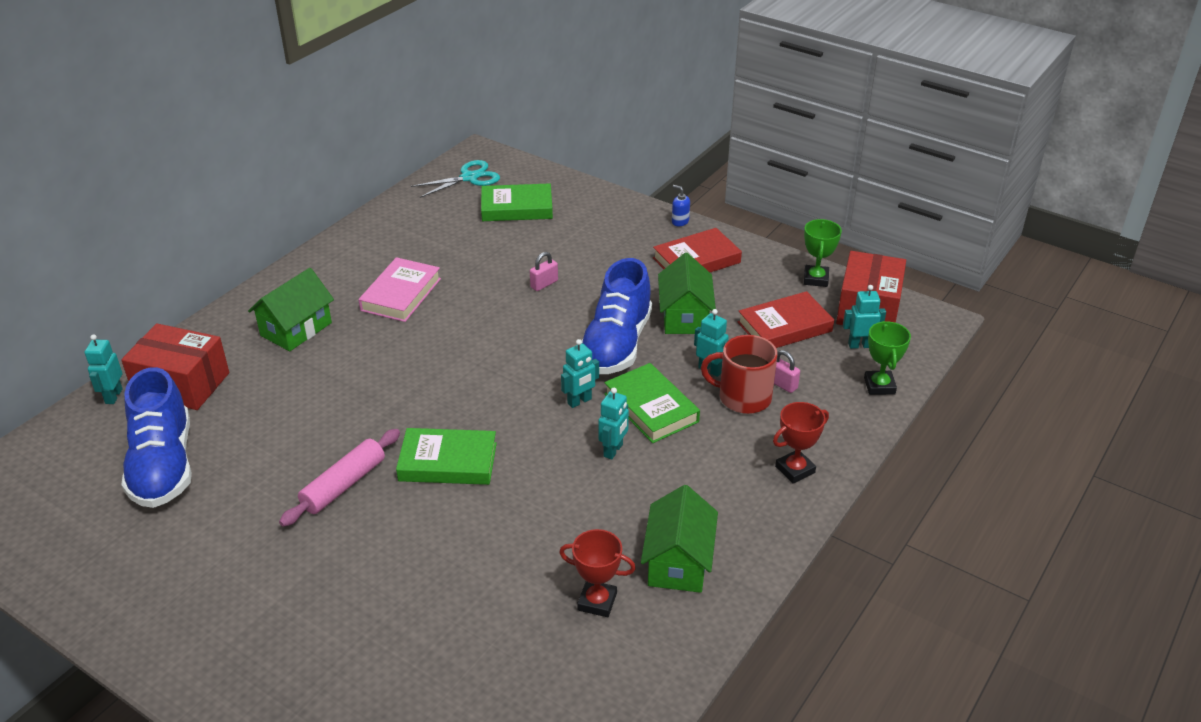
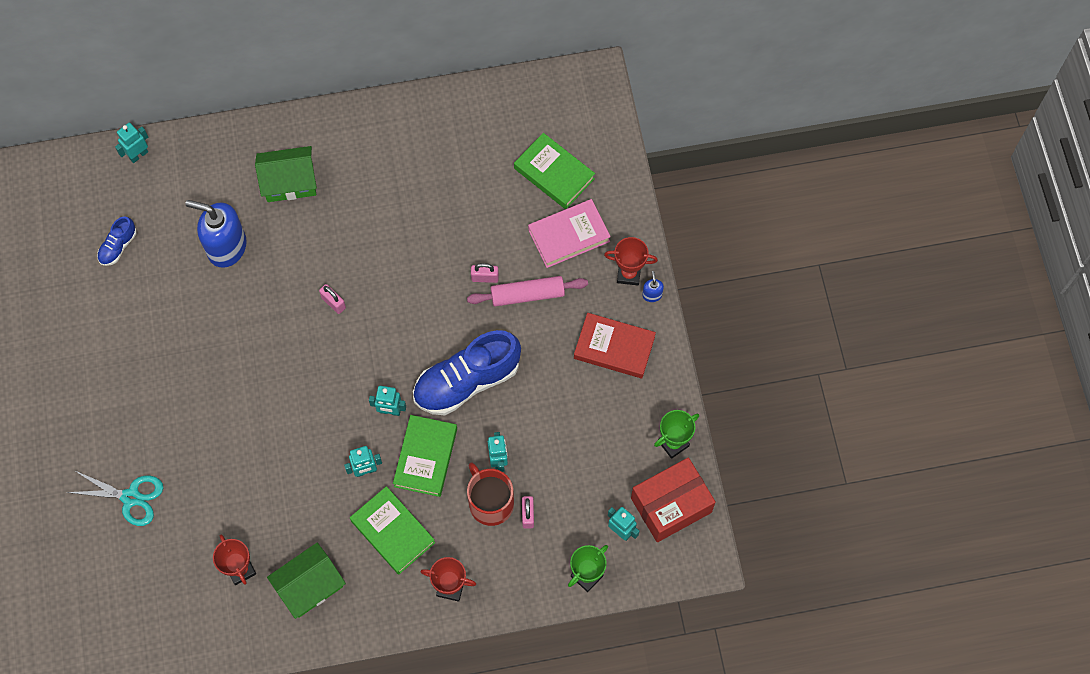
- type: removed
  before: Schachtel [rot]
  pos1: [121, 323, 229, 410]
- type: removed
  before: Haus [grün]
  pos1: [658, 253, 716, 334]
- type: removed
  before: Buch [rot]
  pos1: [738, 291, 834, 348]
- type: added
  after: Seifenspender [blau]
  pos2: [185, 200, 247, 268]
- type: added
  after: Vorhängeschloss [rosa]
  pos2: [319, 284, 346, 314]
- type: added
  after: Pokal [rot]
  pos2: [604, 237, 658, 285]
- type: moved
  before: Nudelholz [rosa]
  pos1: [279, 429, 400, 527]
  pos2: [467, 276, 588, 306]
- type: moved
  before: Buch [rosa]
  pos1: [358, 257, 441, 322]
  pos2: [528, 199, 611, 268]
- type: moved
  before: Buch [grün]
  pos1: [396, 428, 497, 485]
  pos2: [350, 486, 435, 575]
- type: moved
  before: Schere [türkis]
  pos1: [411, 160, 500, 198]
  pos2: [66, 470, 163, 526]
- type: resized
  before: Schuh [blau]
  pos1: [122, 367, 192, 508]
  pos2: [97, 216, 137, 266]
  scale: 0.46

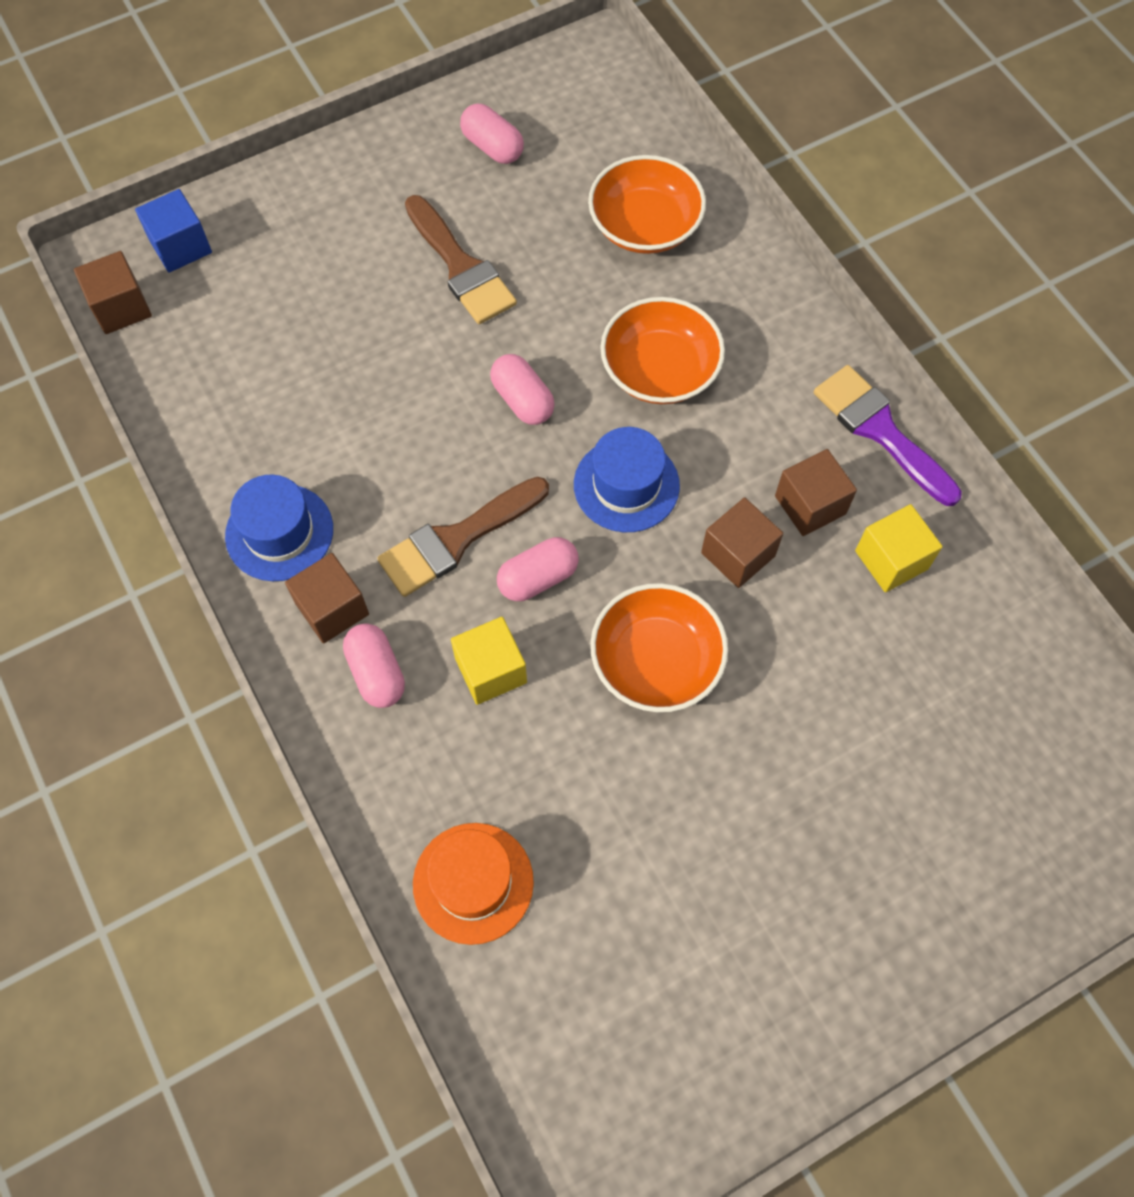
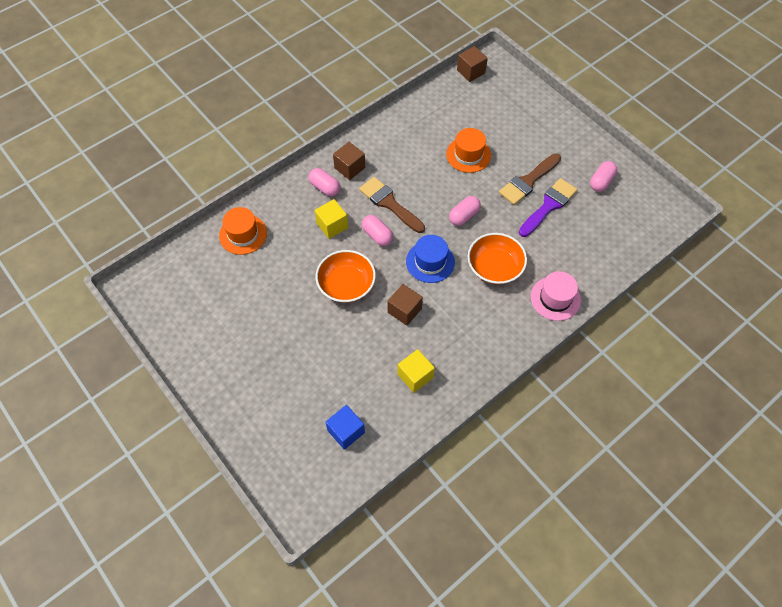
- type: removed
  before: Hut [blau]
  pos1: [225, 475, 333, 581]
- type: removed
  before: Schüssel [orange]
  pos1: [588, 155, 706, 254]
- type: removed
  before: Kubus [braun]
  pos1: [775, 449, 857, 536]
- type: added
  after: Hut [orange]
  pos2: [446, 128, 491, 173]
- type: added
  after: Hut [rosa]
  pos2: [531, 271, 581, 321]
- type: moved
  before: Kubus [blau]
  pos1: [135, 189, 212, 273]
  pos2: [326, 405, 365, 450]
- type: moved
  before: Pinsel [lila]
  pos1: [814, 365, 962, 506]
  pos2: [519, 178, 578, 237]
- type: turned
  before: Kapsel [rosa]
  pos1: [343, 623, 405, 708]
  pos2: [308, 168, 340, 196]
  turn: 75

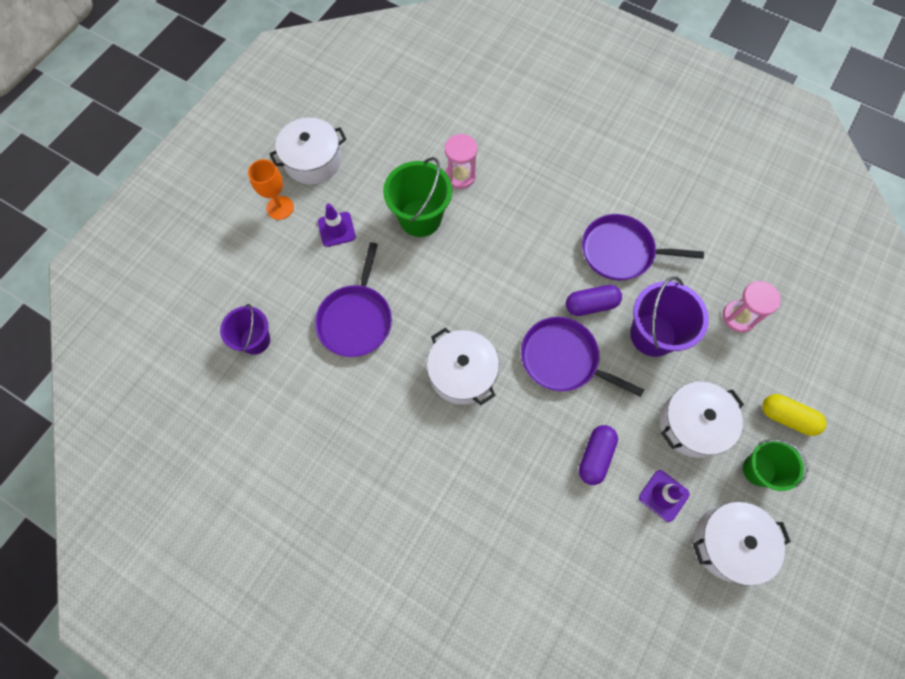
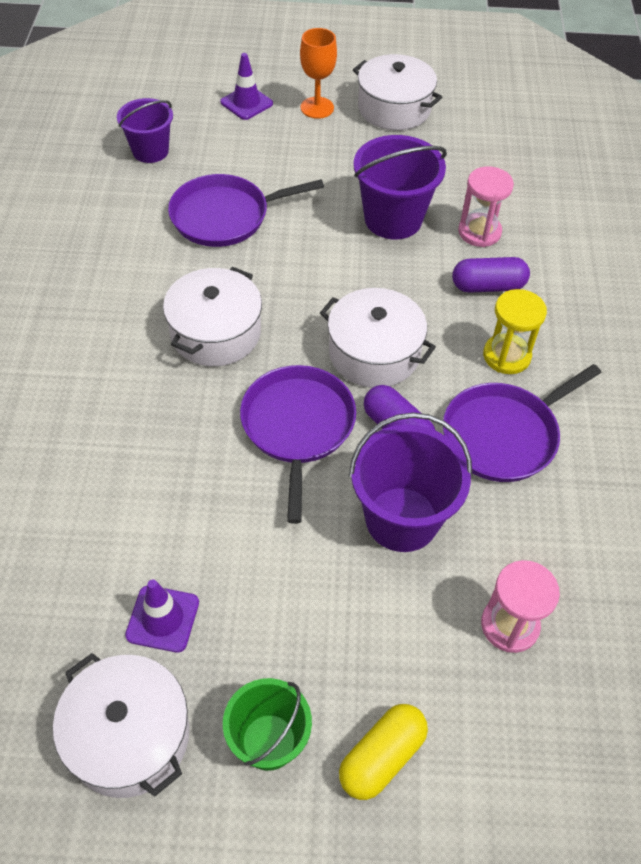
- type: added
  after: Sanduhr [gelb]
  pos2: [483, 289, 547, 374]
- type: moved
  before: Leitkegel [lila]
  pos1: [318, 203, 356, 247]
  pos2: [220, 53, 273, 120]
- type: moved
  before: Kapsel [lila]
  pos1: [579, 425, 618, 485]
  pos2: [452, 257, 530, 293]
- type: moved
  before: Kochtopf [weiß]
  pos1: [660, 382, 744, 458]
  pos2: [320, 288, 436, 388]
- type: recoloured
  before: Eimer [grün]
  after: Eimer [lila]
  pos1: [383, 157, 452, 237]
  pos2: [353, 135, 447, 239]
- type: turned
  before: Pfanne [lila]
  pos1: [582, 214, 704, 280]
  pos2: [443, 364, 601, 482]
  turn: -105
- type: turned
  before: Kapsel [gelb]
  pos1: [762, 394, 827, 436]
  pos2: [339, 704, 428, 800]
  turn: 45

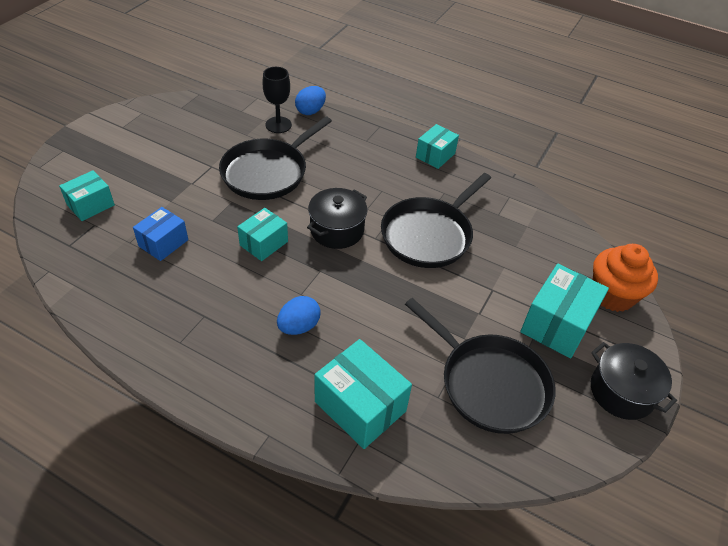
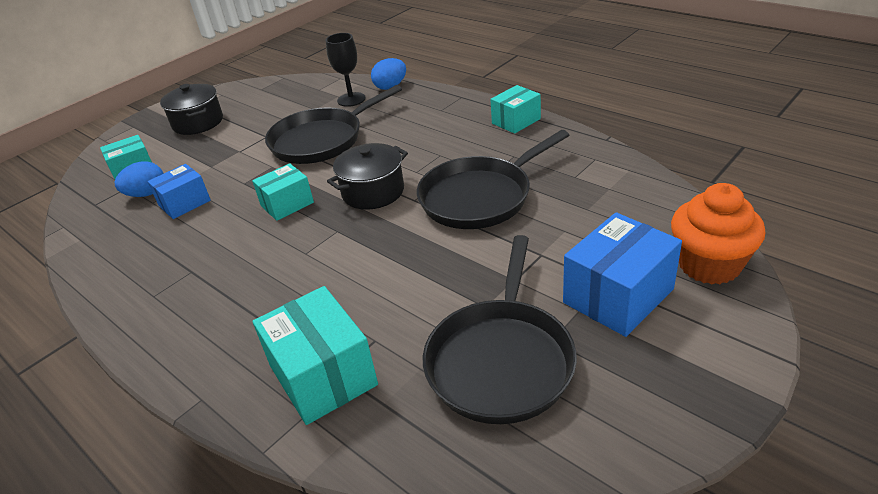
- type: moved
  before: Ei [blau]
  pos1: [277, 296, 321, 335]
  pos2: [114, 161, 164, 197]
- type: moved
  before: Kochtopf [schwarz]
  pos1: [591, 342, 677, 420]
  pos2: [160, 84, 223, 135]
- type: recoloured
  before: Schachtel [türkis]
  after: Schachtel [blau]
  pos1: [520, 264, 609, 358]
  pos2: [563, 212, 682, 337]
- type: turned
  before: Pfanne [schwarz]
  pos1: [405, 298, 556, 434]
  pos2: [423, 235, 577, 424]
  turn: 45

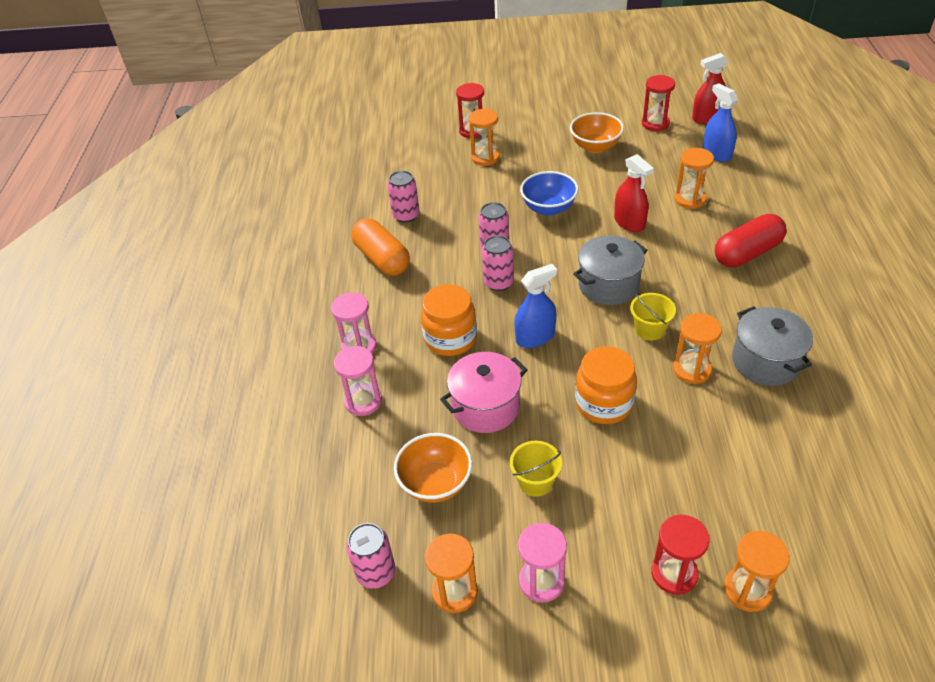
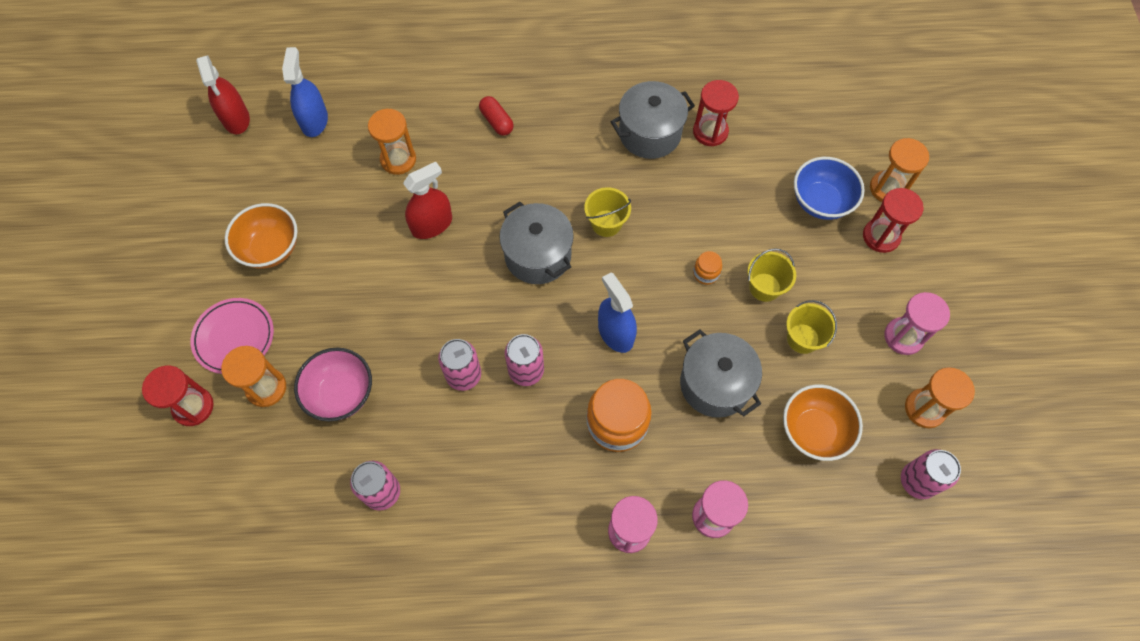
- type: removed
  before: Kapsel [orange]
  pos1: [351, 218, 410, 276]
- type: removed
  before: Sanduhr [orange]
  pos1: [673, 313, 722, 384]
- type: added
  after: Teller [rosa]
  pos2: [191, 298, 274, 374]
- type: added
  after: Schüssel [rosa]
  pos2: [294, 348, 372, 421]
- type: added
  after: Eimer [gelb]
  pos2: [747, 248, 796, 302]
- type: moved
  before: Schüssel [blau]
  pos1: [520, 171, 578, 216]
  pos2: [794, 157, 865, 220]
- type: moved
  before: Sanduhr [rot]
  pos1: [642, 75, 675, 131]
  pos2: [693, 80, 739, 146]
- type: recoloured
  before: Kochtopf [rosa]
  after: Kochtopf [grau]
  pos1: [440, 352, 527, 433]
  pos2: [680, 329, 762, 418]
- type: turned
  before: Sprühflasche [blau]
  pos1: [703, 83, 738, 162]
  pos2: [282, 47, 328, 137]
  turn: 120
- type: resized
  before: Einmachglas [orange]
  pos1: [575, 346, 637, 424]
  pos2: [693, 251, 722, 285]
  scale: 0.47
- type: resized
  before: Kapsel [rot]
  pos1: [715, 214, 787, 268]
  pos2: [479, 96, 514, 136]
  scale: 0.54

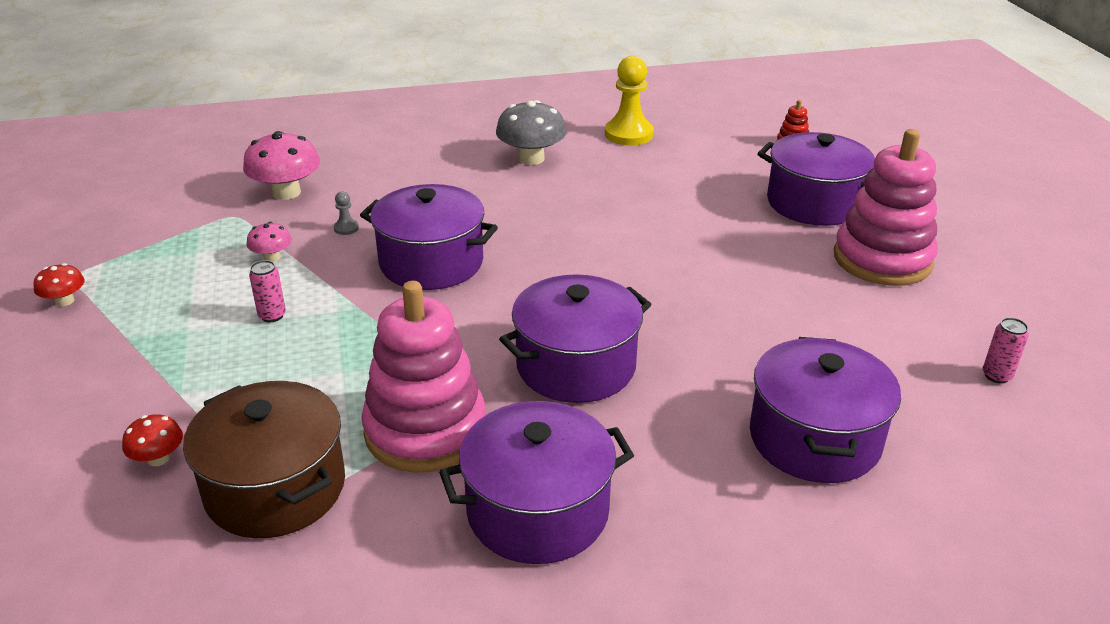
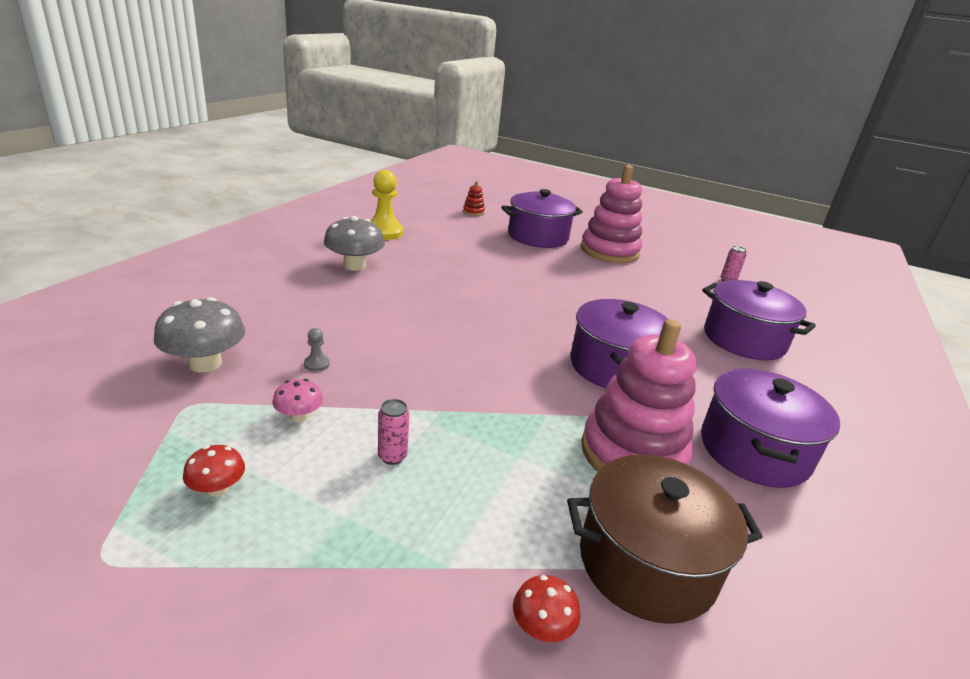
- type: removed
  before: Kochtopf [lila]
  pos1: [360, 184, 498, 290]
- type: moved
  before: Pilz [rot]
  pos1: [33, 263, 85, 306]
  pos2: [183, 445, 245, 497]
- type: recoloured
  before: Pilz [rosa]
  after: Pilz [grau]
  pos1: [243, 131, 320, 200]
  pos2: [154, 297, 245, 372]

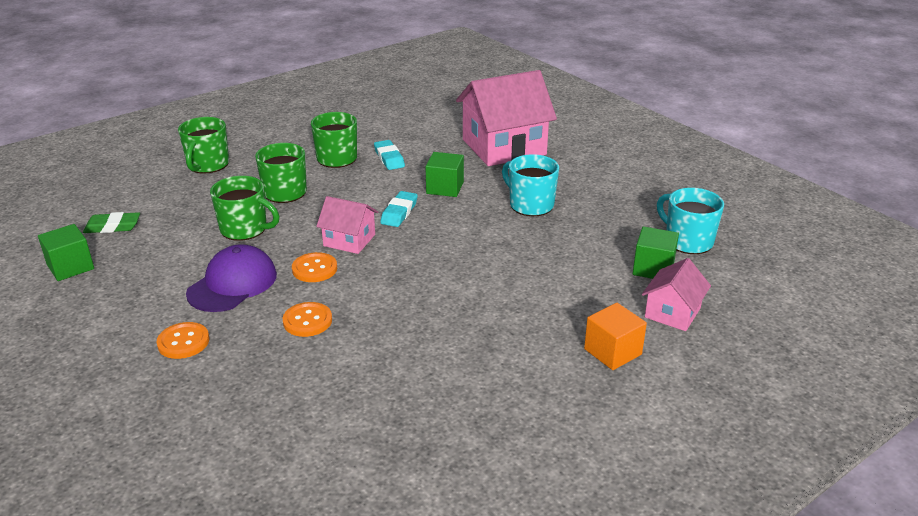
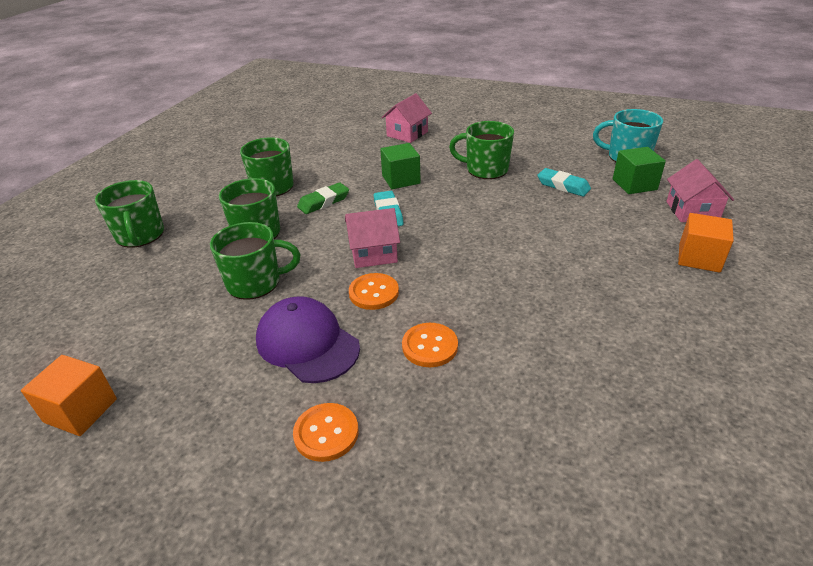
- type: moved
  before: Radiergummi [grün]
  pos1: [83, 212, 140, 233]
  pos2: [297, 183, 349, 214]
- type: moved
  before: Radiergummi [türkis]
  pos1: [374, 140, 405, 170]
  pos2: [537, 168, 591, 197]
- type: recoloured
  before: Kubus [grün]
  after: Kubus [orange]
  pos1: [38, 224, 94, 281]
  pos2: [21, 355, 117, 436]
- type: recoloured
  before: Tasse [türkis]
  after: Tasse [grün]
  pos1: [502, 154, 559, 216]
  pos2: [449, 121, 514, 179]
- type: turned
  before: Kappe [lila]
  pos1: [186, 244, 277, 312]
  pos2: [256, 296, 360, 383]
  turn: -45
- type: resized
  before: Haus [rosa]
  pos1: [456, 70, 557, 166]
  pos2: [381, 93, 432, 143]
  scale: 0.51

